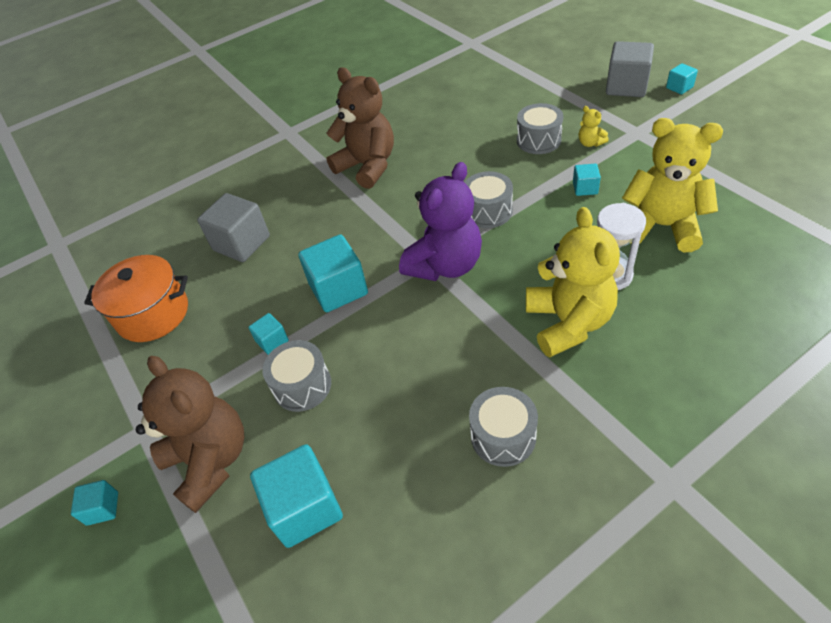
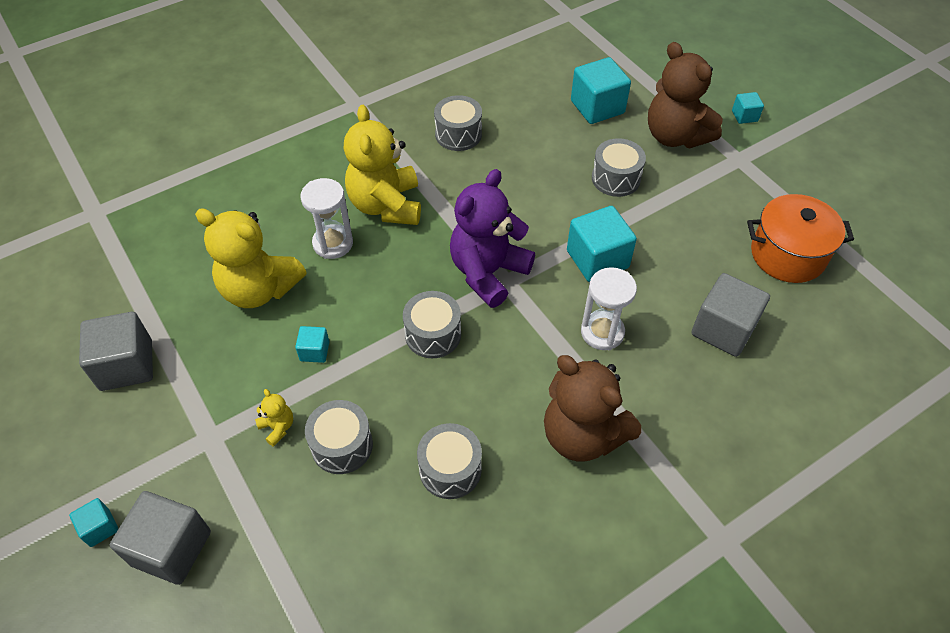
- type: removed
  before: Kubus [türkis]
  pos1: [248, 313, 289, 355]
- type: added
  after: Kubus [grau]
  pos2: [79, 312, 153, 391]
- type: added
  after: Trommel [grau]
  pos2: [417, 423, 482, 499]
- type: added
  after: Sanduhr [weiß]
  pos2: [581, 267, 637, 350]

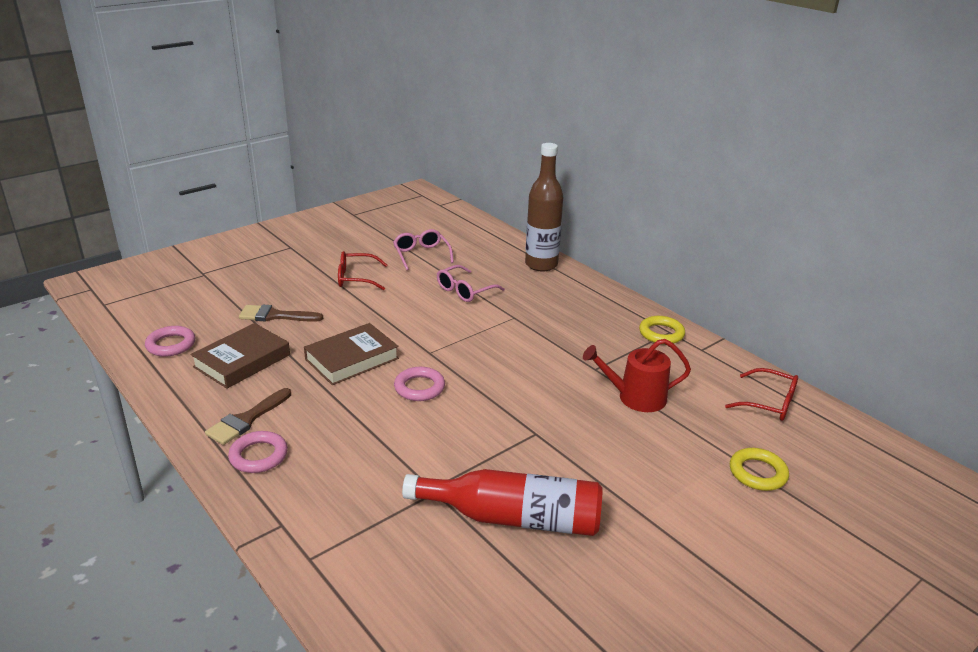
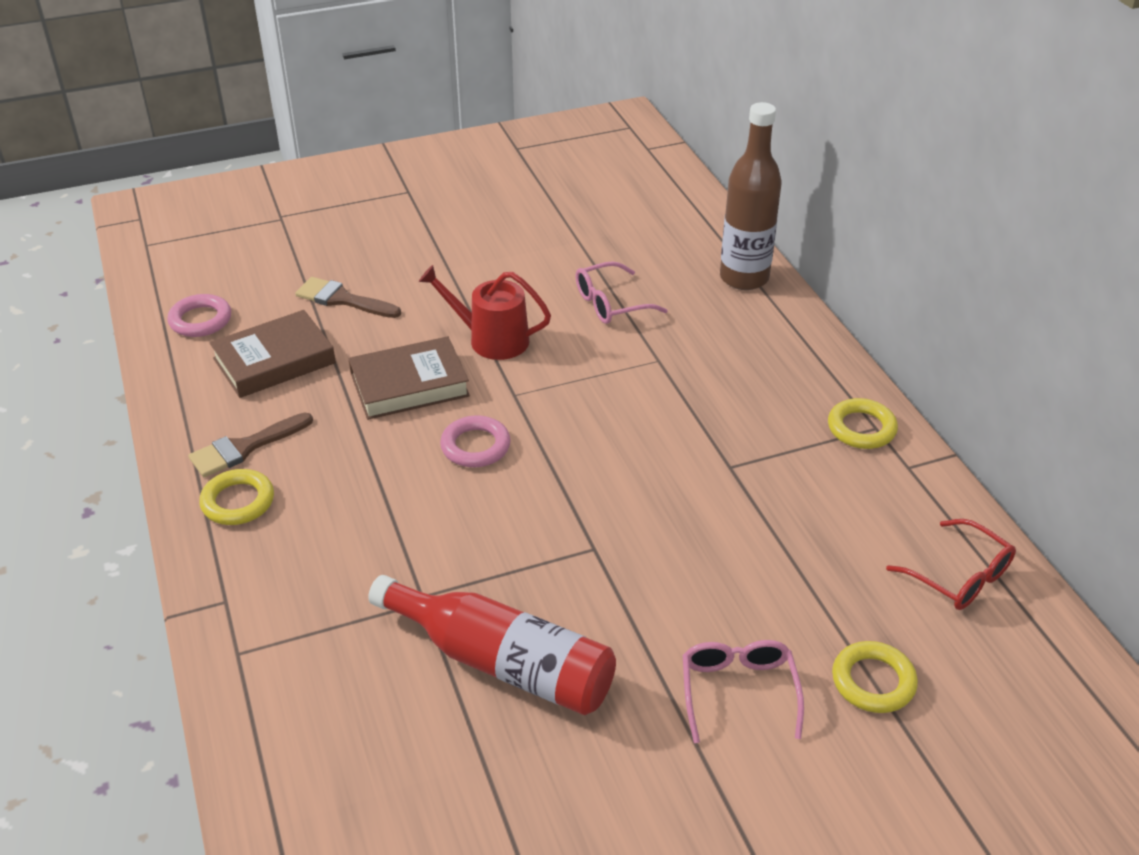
- type: removed
  before: Brille [rot]
  pos1: [338, 251, 387, 290]
- type: moved
  before: Brille [rosa]
  pos1: [393, 229, 454, 270]
  pos2: [683, 640, 804, 743]
- type: moved
  before: Gießkanne [rot]
  pos1: [583, 339, 691, 412]
  pos2: [419, 265, 551, 360]
- type: recoloured
  before: Ring [rosa]
  after: Ring [gelb]
  pos1: [228, 431, 288, 473]
  pos2: [199, 469, 274, 525]

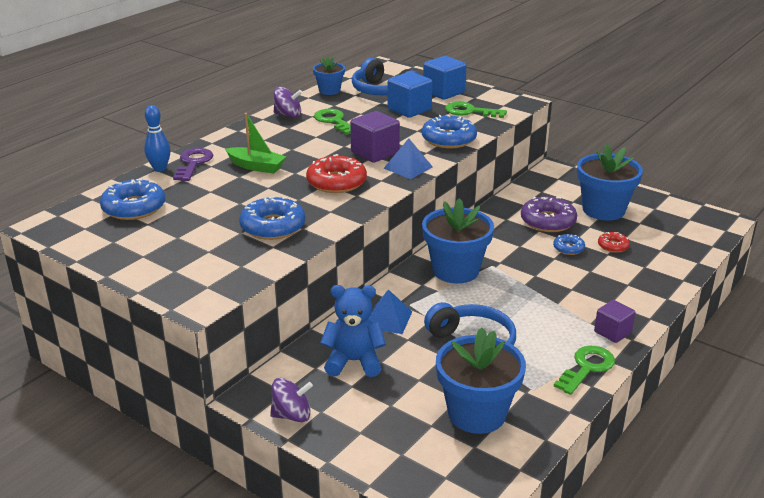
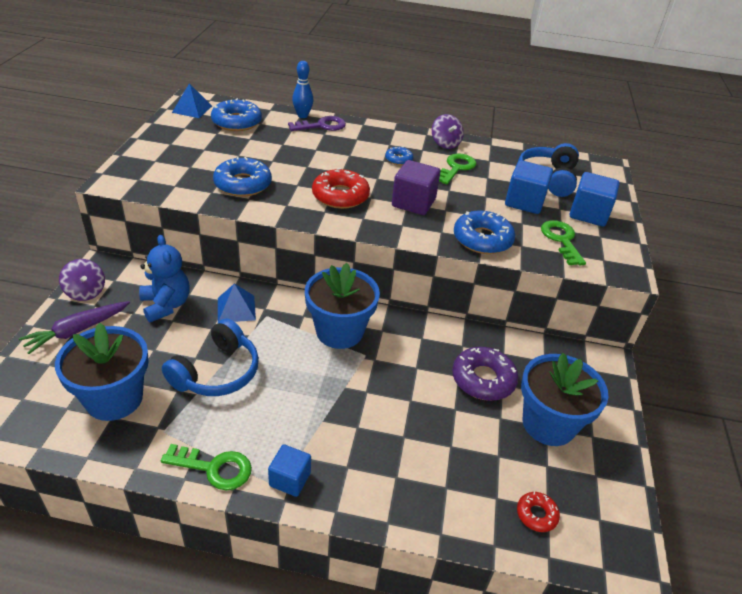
- type: removed
  before: Boot [grün]
  pos1: [225, 113, 287, 174]
- type: removed
  before: Blumentopf [blau]
  pos1: [313, 56, 345, 95]
- type: added
  after: Karotte [lila]
  pos2: [19, 301, 130, 354]
- type: moved
  before: Pyramide [blau]
  pos1: [383, 138, 433, 179]
  pos2: [172, 83, 212, 118]
- type: moved
  before: Donut [blau]
  pos1: [553, 234, 585, 255]
  pos2: [385, 147, 413, 165]
- type: moved
  before: Donut [rot]
  pos1: [598, 232, 630, 253]
  pos2: [517, 492, 560, 532]
- type: recoloured
  before: Kubus [lila]
  after: Kubus [blau]
  pos1: [594, 300, 636, 343]
  pos2: [268, 444, 311, 497]

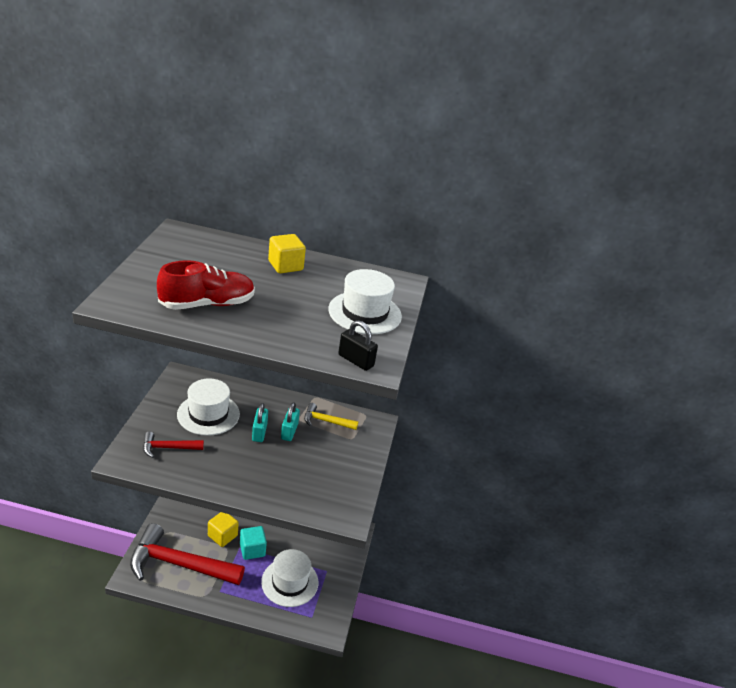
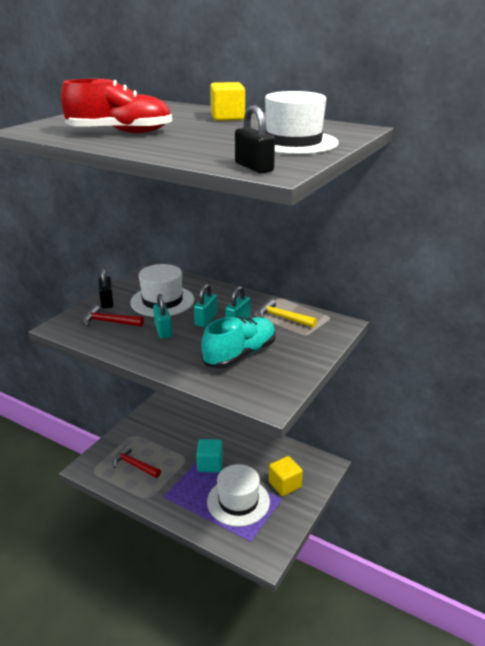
- type: added
  after: Vorhängeschloss [schwarz]
  pos2: [99, 267, 113, 308]
- type: added
  after: Vorhängeschloss [türkis]
  pos2: [153, 294, 172, 339]
- type: added
  after: Schuh [türkis]
  pos2: [202, 317, 276, 369]
- type: moved
  before: Kubus [gelb]
  pos1: [208, 512, 239, 547]
  pos2: [269, 456, 303, 496]
- type: resized
  before: Hammer [rot]
  pos1: [130, 523, 245, 585]
  pos2: [112, 445, 161, 478]
  scale: 0.46

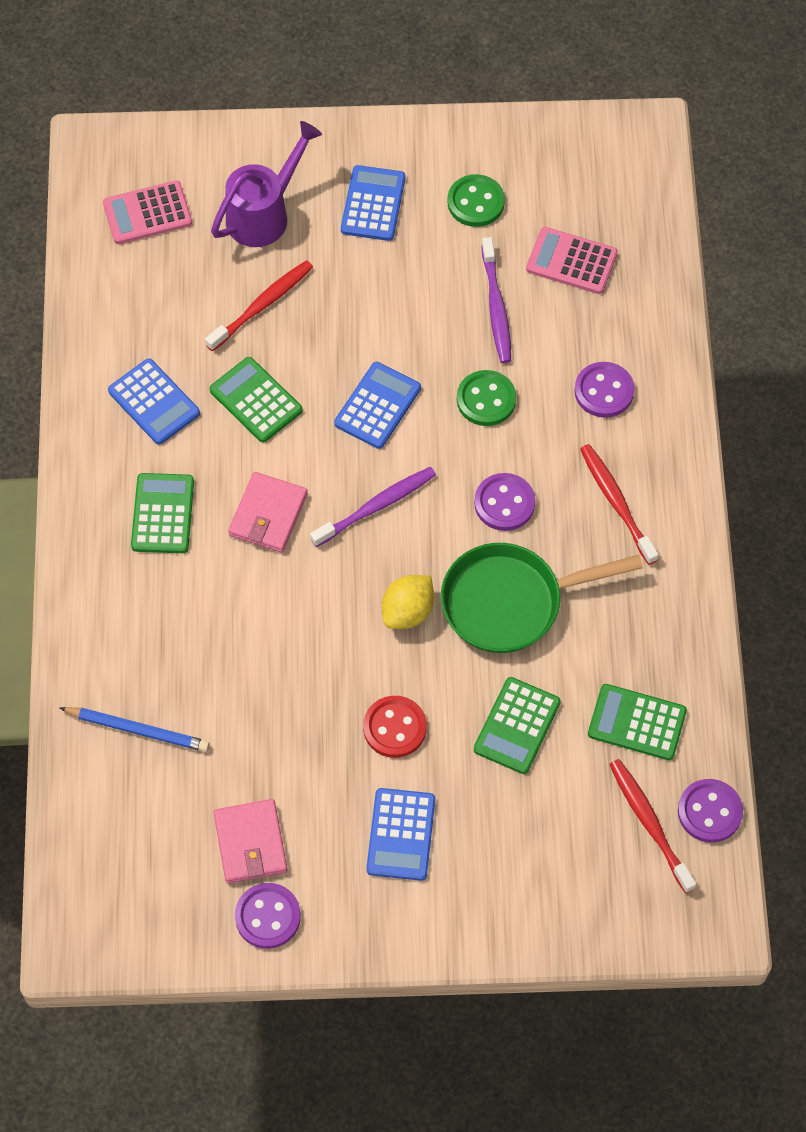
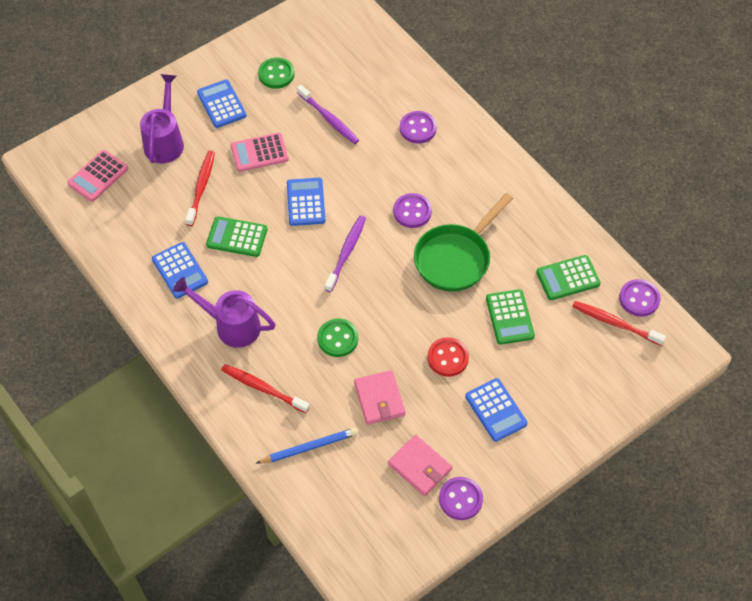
- type: removed
  before: Zitrone [gelb]
  pos1: [382, 575, 434, 629]
- type: moved
  before: Geldbörse [rosa]
  pos1: [228, 472, 308, 553]
  pos2: [354, 370, 406, 425]
- type: moved
  before: Knopf [grün]
  pos1: [457, 370, 516, 426]
  pos2: [317, 318, 358, 357]
- type: moved
  before: Taschenrechner [rosa]
  pos1: [526, 227, 618, 294]
  pos2: [231, 133, 289, 172]
- type: moved
  before: Zahnbürste [rot]
  pos1: [580, 444, 659, 565]
  pos2: [221, 364, 310, 413]
- type: replaced
  before: Taschenrechner [grün]
  after: Gießkanne [lila]
  pos1: [131, 473, 194, 553]
  pos2: [173, 277, 276, 348]
- type: turned
  before: Taschenrechner [blau]
  pos1: [108, 358, 200, 445]
  pos2: [152, 242, 208, 299]
  turn: 45

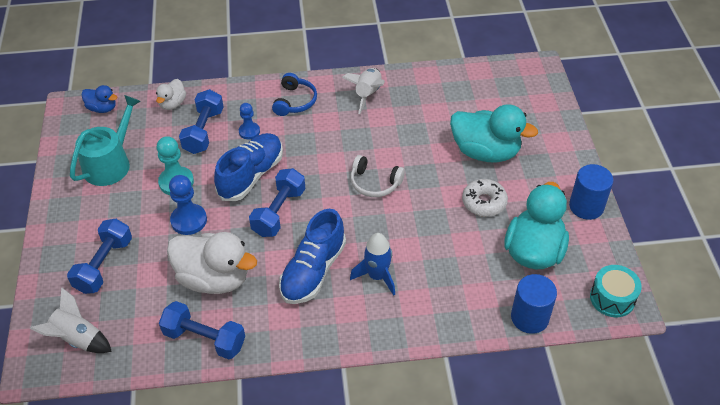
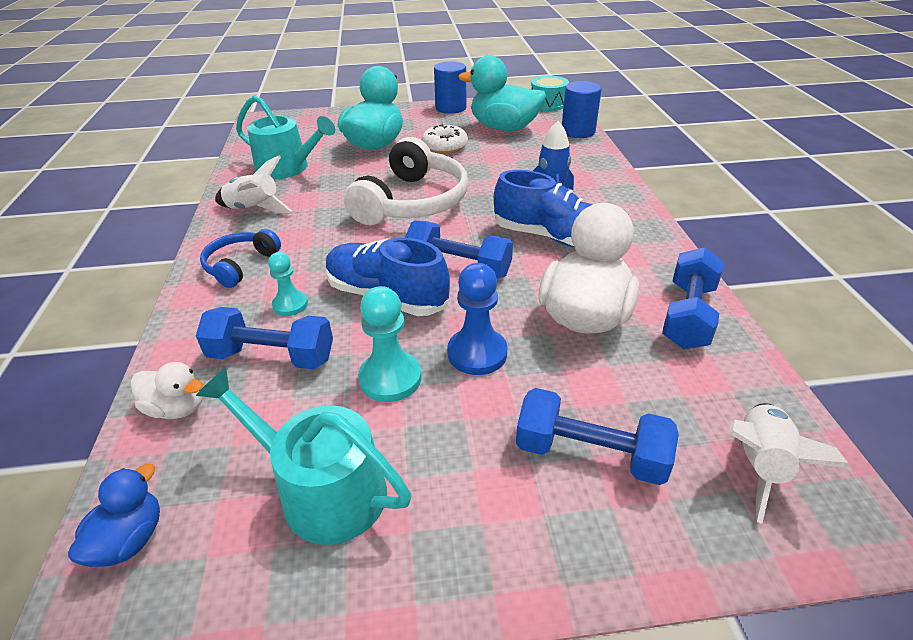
- type: added
  after: Gießkanne [türkis]
  pos2: [236, 95, 335, 179]
- type: recoloured
  before: Bauer [blau]
  after: Bauer [türkis]
  pos1: [239, 103, 260, 139]
  pos2: [268, 252, 308, 316]
- type: turned
  before: Kopfhörer [blau]
  pos1: [272, 73, 317, 116]
  pos2: [200, 229, 281, 288]
  turn: -75
- type: resized
  before: Kopfhörer [weiß]
  pos1: [350, 155, 405, 197]
  pos2: [344, 137, 468, 225]
  scale: 1.87

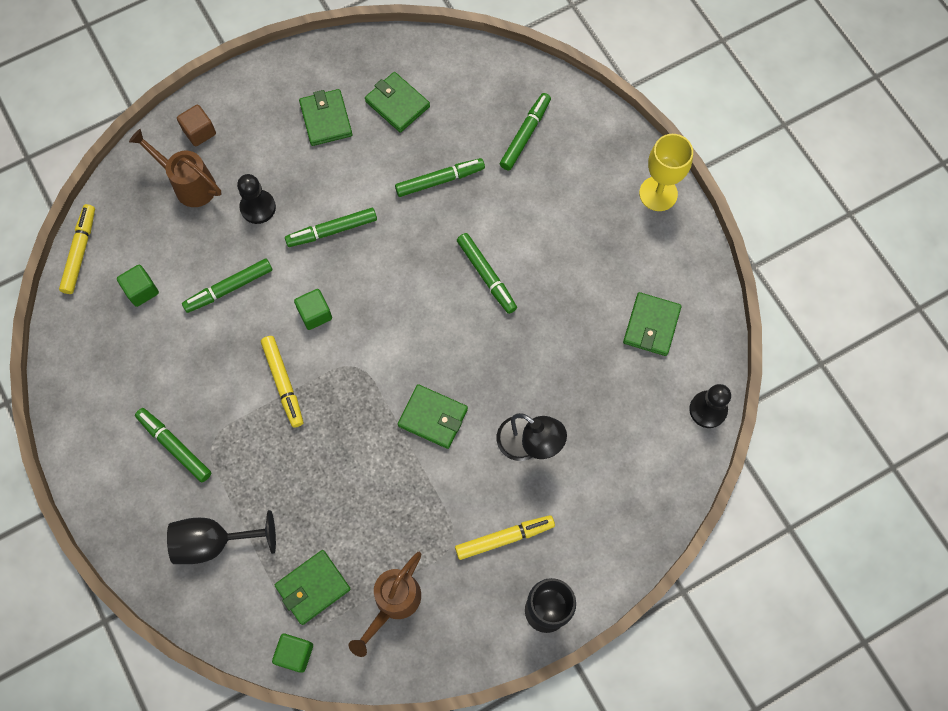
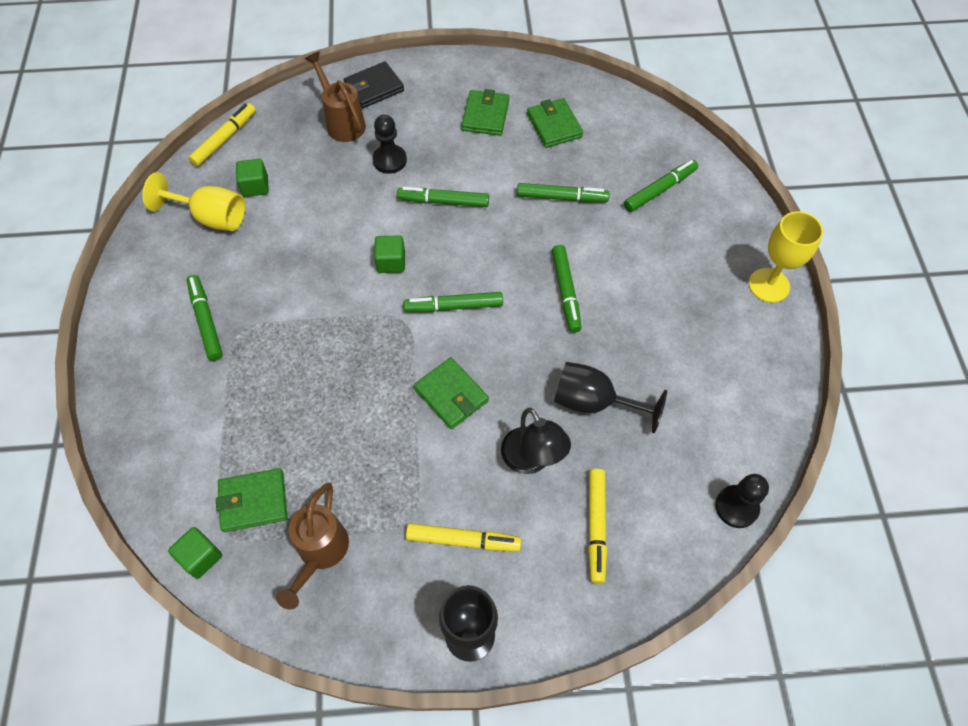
- type: removed
  before: Geldbörse [grün]
  pos1: [623, 292, 682, 356]
- type: added
  after: Kelch [gelb]
  pos2: [142, 172, 245, 231]
- type: moved
  before: Kelch [schwarz]
  pos1: [167, 510, 276, 564]
  pos2: [554, 362, 667, 433]
- type: moved
  before: Filzstift [grün]
  pos1: [182, 259, 272, 313]
  pos2: [403, 292, 503, 312]
- type: moved
  before: Filzstift [gelb]
  pos1: [261, 336, 303, 428]
  pos2: [588, 469, 607, 584]
- type: replaced
  before: Kubus [braun]
  after: Geldbörse [schwarz]
  pos1: [177, 105, 216, 146]
  pos2: [344, 61, 404, 108]
- type: turned
  before: Gießkanne [braun]
  pos1: [349, 552, 421, 657]
  pos2: [276, 483, 349, 610]
  turn: -45

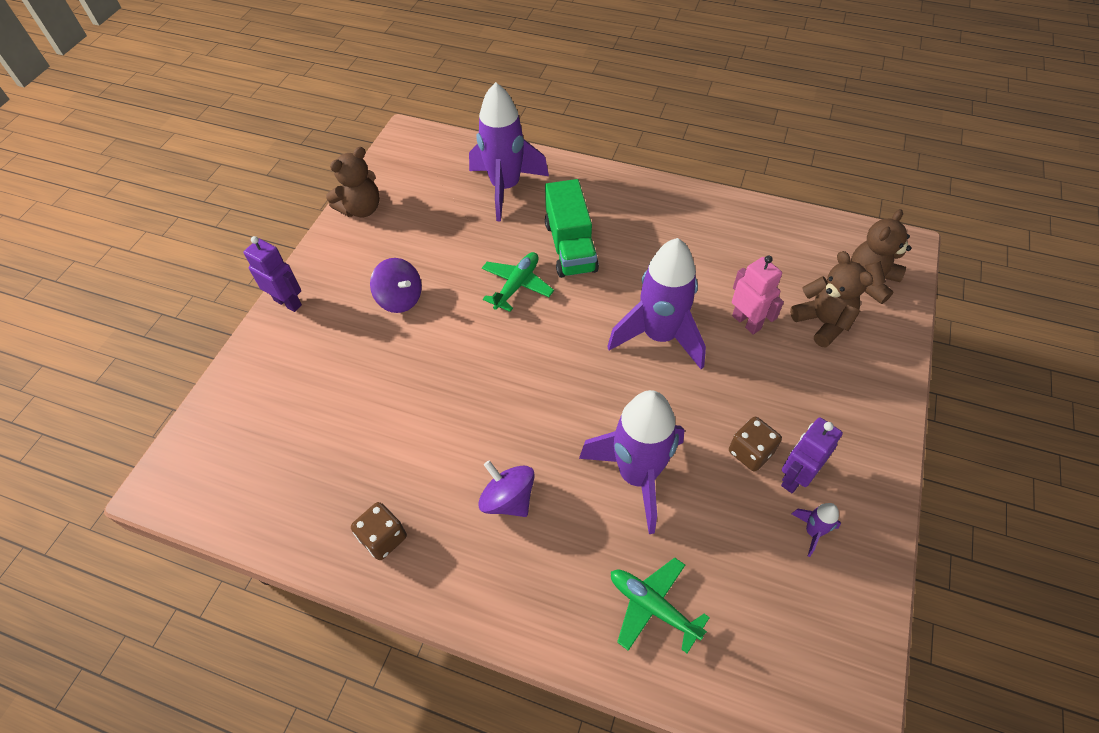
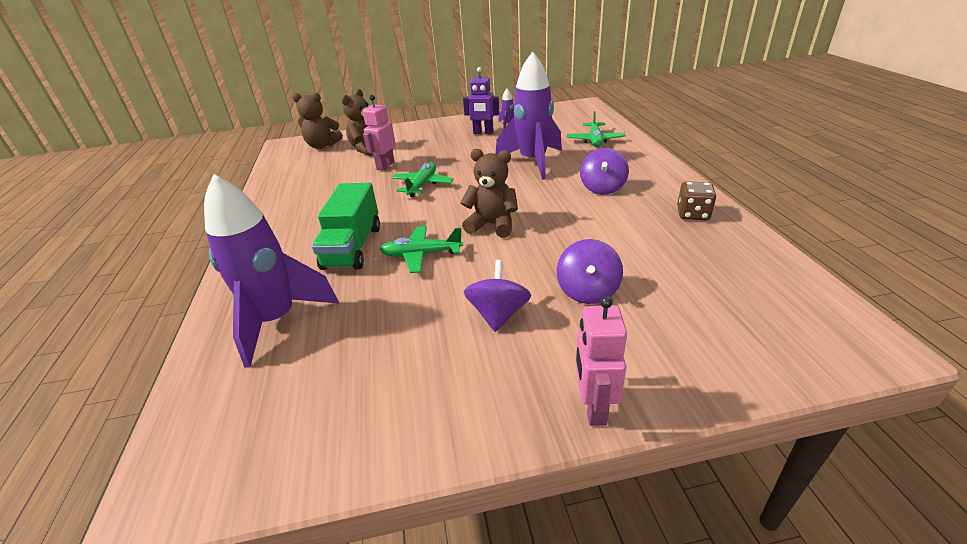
- type: removed
  before: Spielwürfel [braun]
  pos1: [729, 417, 782, 472]
- type: added
  after: Kreisel [lila]
  pos2: [557, 239, 623, 304]
- type: moved
  before: Teddybär [braun]
  pos1: [326, 147, 380, 217]
  pos2: [460, 149, 518, 238]
- type: replaced
  before: Rakete [lila]
  after: Flugzeug [grün]
  pos1: [607, 238, 706, 369]
  pos2: [391, 162, 454, 197]
- type: recoloured
  before: Roboter [lila]
  after: Roboter [rosa]
  pos1: [244, 236, 302, 312]
  pos2: [575, 296, 627, 426]
- type: turned
  before: Lastwagen [grün]
  pos1: [545, 179, 599, 278]
  pos2: [312, 183, 380, 270]
  turn: 135

